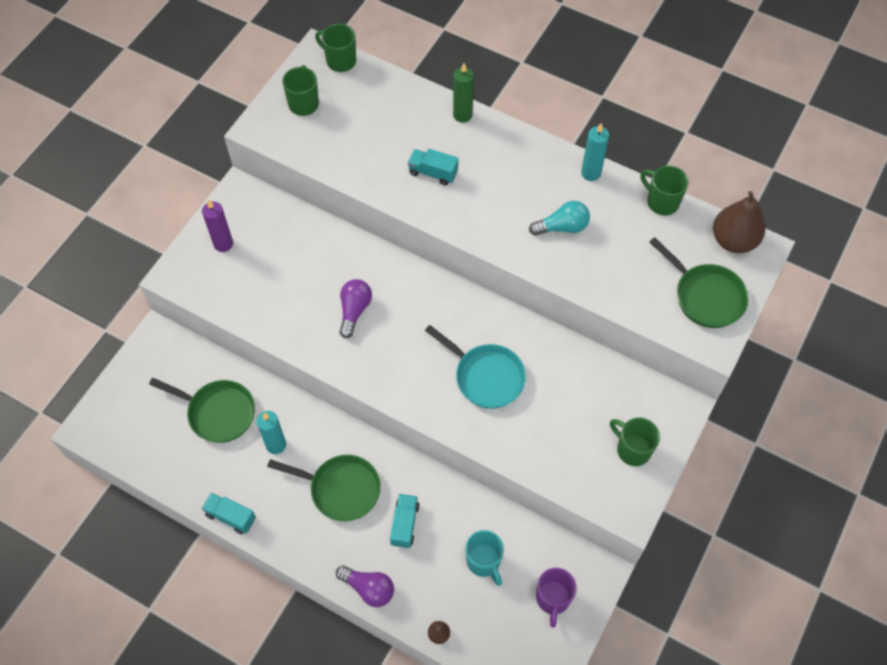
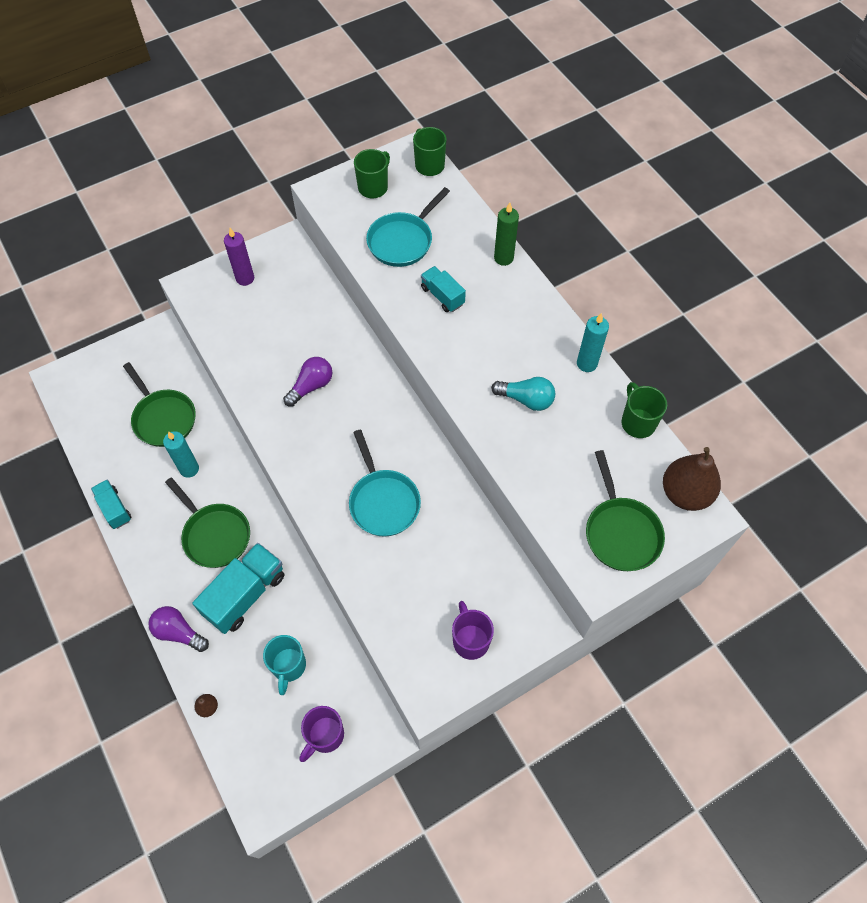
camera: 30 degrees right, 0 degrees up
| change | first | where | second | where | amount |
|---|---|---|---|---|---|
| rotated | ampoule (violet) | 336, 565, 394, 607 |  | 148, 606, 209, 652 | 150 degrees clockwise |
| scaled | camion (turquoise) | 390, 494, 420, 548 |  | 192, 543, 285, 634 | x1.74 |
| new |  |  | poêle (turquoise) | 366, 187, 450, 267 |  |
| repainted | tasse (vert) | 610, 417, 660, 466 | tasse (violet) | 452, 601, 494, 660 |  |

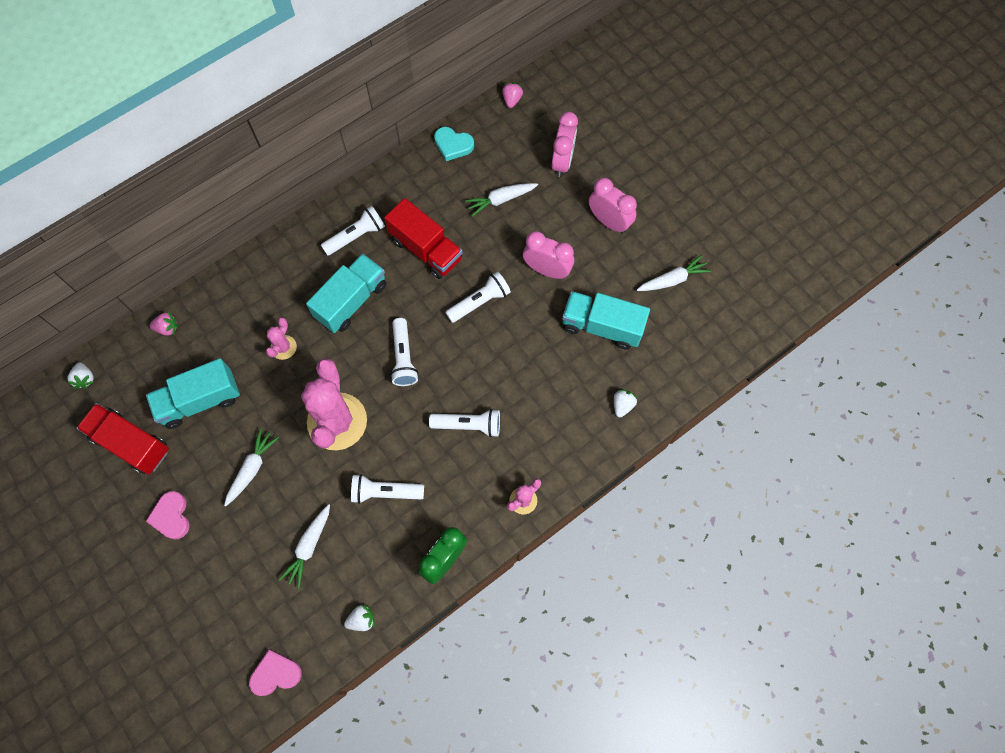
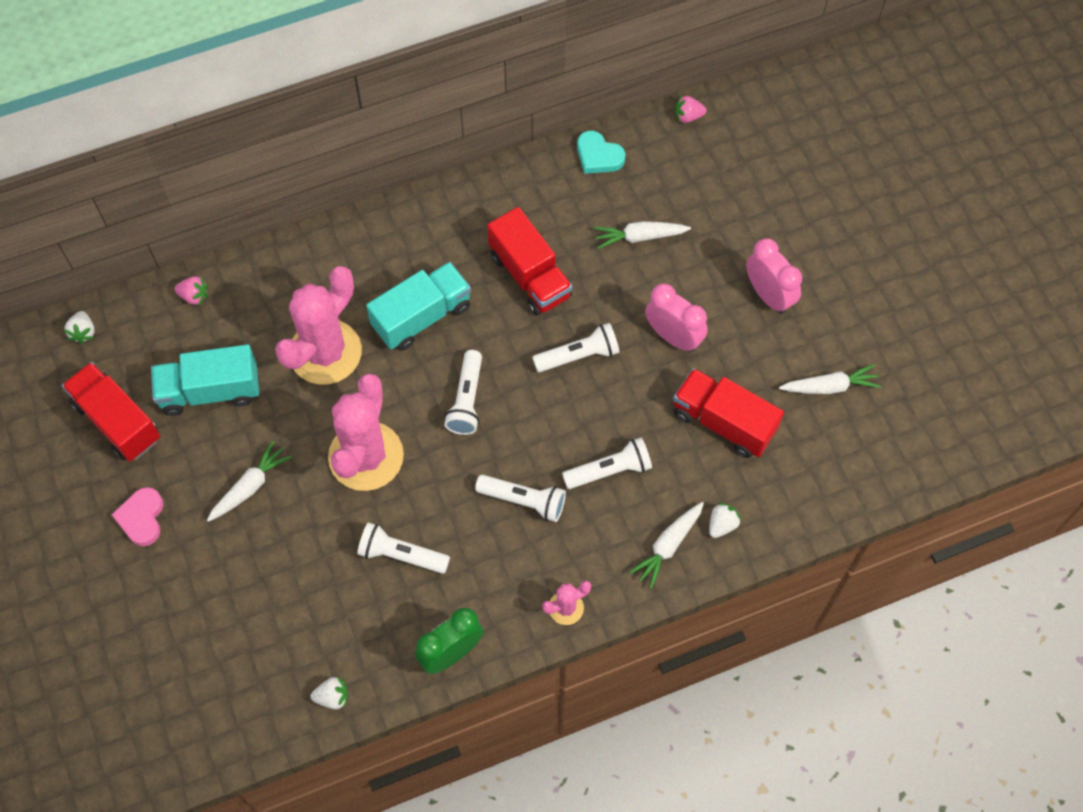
camera: 15 degrees right, 5 degrees down
| change | first | where | second | where | amount |
|---|---|---|---|---|---|
| scaled | cactus (rose) | 266, 317, 297, 360 |  | 275, 266, 362, 385 | x2.21 |
| shifted | lampe de poche (blanc) | 321, 206, 385, 256 |  | 562, 437, 652, 489 |  |
| shifted | carotte (blanc) | 279, 504, 330, 589 |  | 629, 502, 704, 589 |  |
| repainted | camion (turquoise) | 562, 291, 650, 349 | camion (rouge) | 673, 368, 784, 458 |  |
| rotated | fraise (rose) | 502, 82, 523, 108 |  | 675, 95, 706, 123 | 120 degrees counterclockwise |
| gone | cœur (rose) | 249, 650, 302, 696 |  |  |  |
| gone | réveil (rose) | 552, 112, 578, 177 |  |  |  |

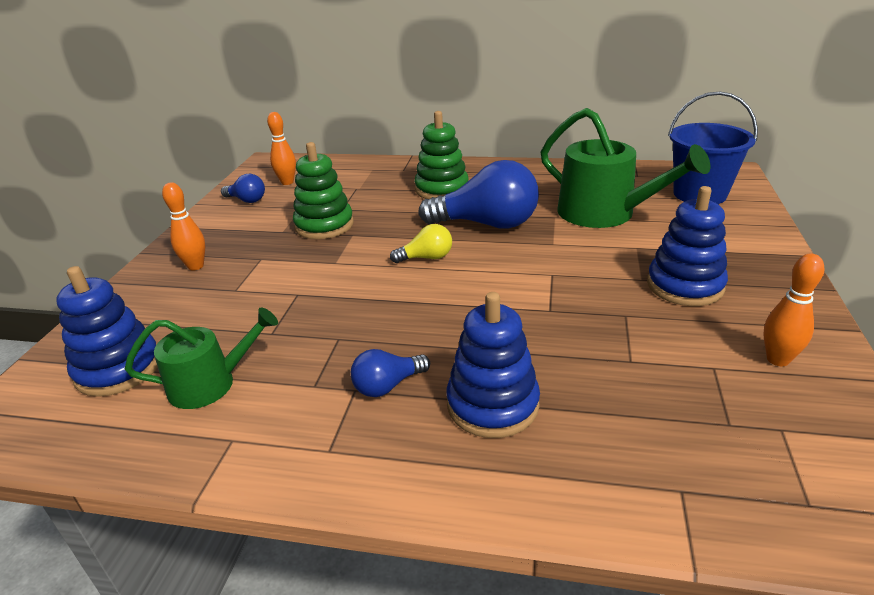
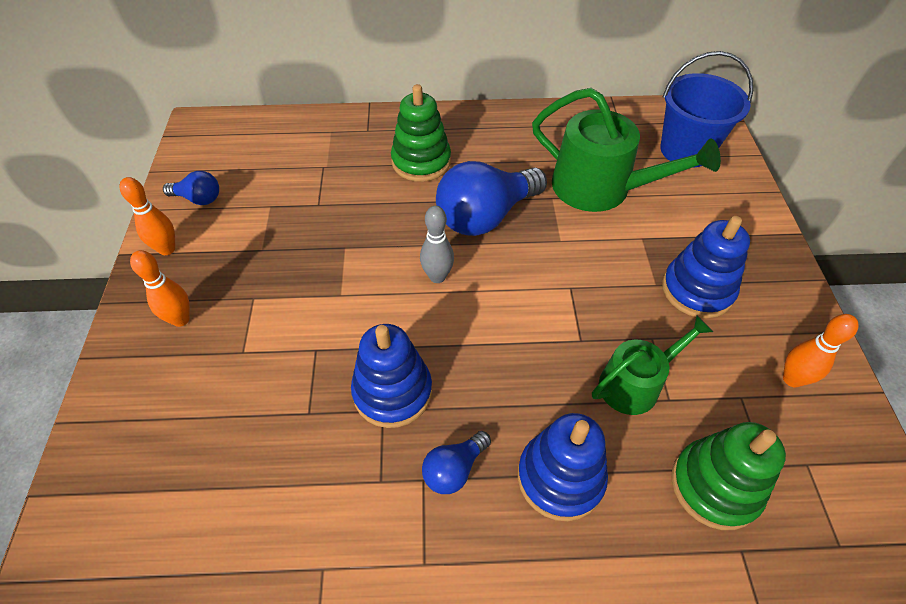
camera: 15 degrees left, 20 degrees up
| change | first | where | second | where | amount |
|---|---|---|---|---|---|
| shifted | quille (orange) | 267, 112, 296, 185 |  | 119, 177, 175, 255 |  |
| shifted | jouet à empiler (bleu) | 56, 266, 158, 397 |  | 351, 324, 432, 428 |  |
| swapped | ampoule (jaune) | 390, 224, 452, 263 | quille (gris) | 420, 206, 454, 283 |  |
| rotated | ampoule (bleu) | 418, 160, 539, 229 |  | 436, 161, 547, 236 | 150 degrees clockwise |
| shifted | arrosoir (vert) | 125, 308, 278, 409 |  | 592, 315, 713, 415 |  |
| shifted | jouet à empiler (vert) | 293, 142, 354, 239 |  | 671, 422, 786, 530 |  |

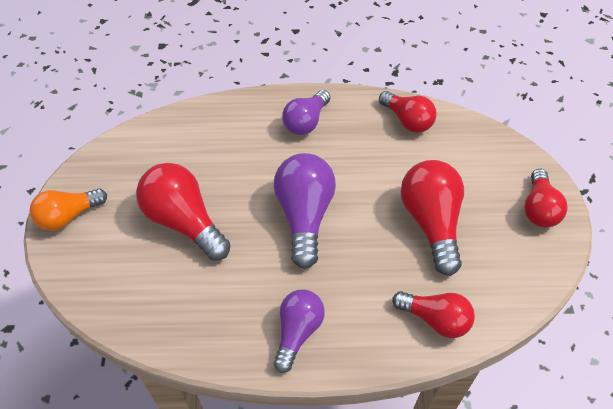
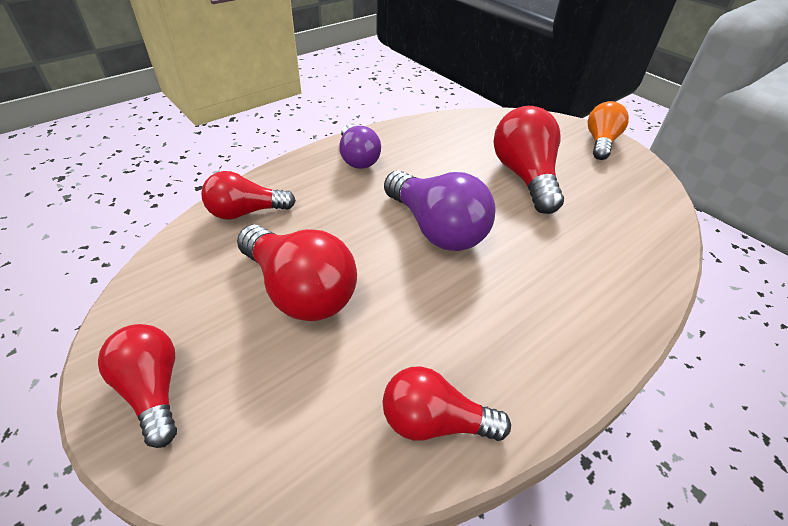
camera: 140 degrees right, 10 degrees down
| change | first | where | second | where | amount |
|---|---|---|---|---|---|
| rotated | ampoule (rouge) | 136, 163, 231, 261 |  | 494, 106, 564, 214 | 105 degrees counterclockwise |
| gone | ampoule (violet) | 282, 90, 331, 135 |  |  |  |

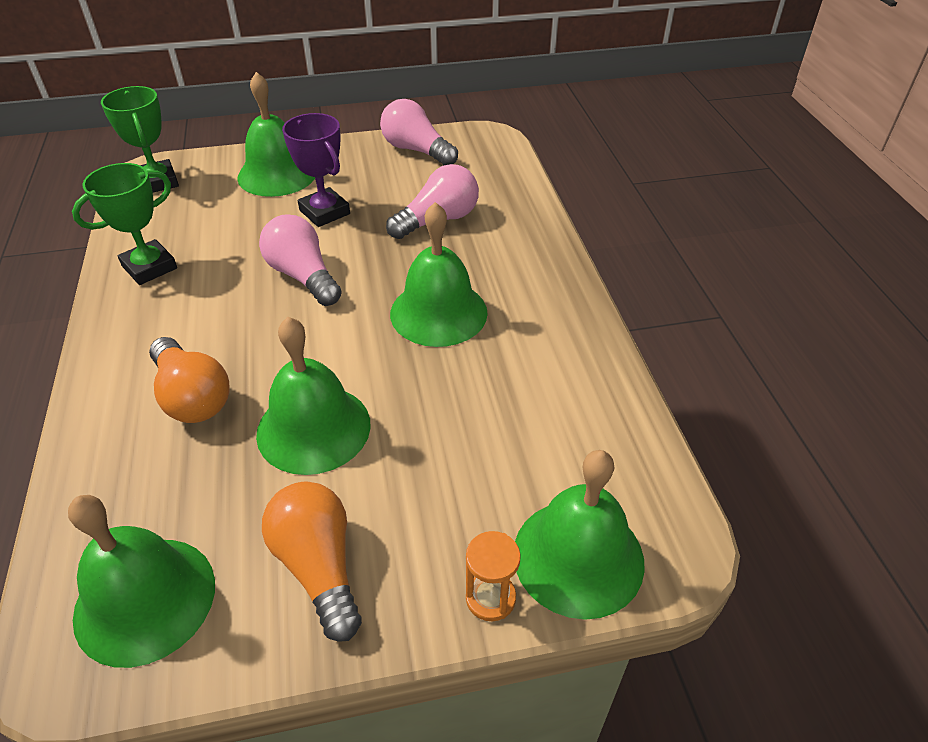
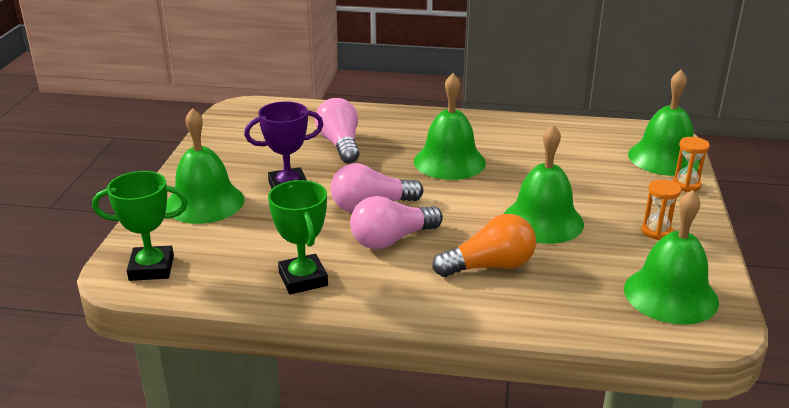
camera: 70 degrees left, 15 degrees down
| change | first | where | second | where | amount |
|---|---|---|---|---|---|
| shifted | ampoule (rose) | 380, 99, 458, 165 |  | 350, 196, 443, 249 |  |
| swapped | ampoule (orange) | 262, 482, 362, 642 | sablier (orange) | 641, 180, 681, 240 |  |

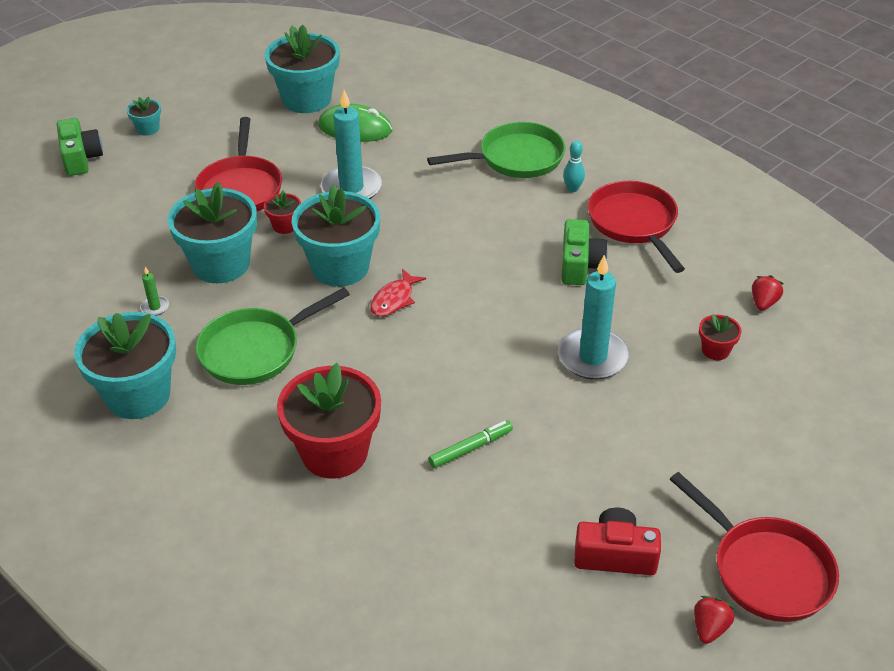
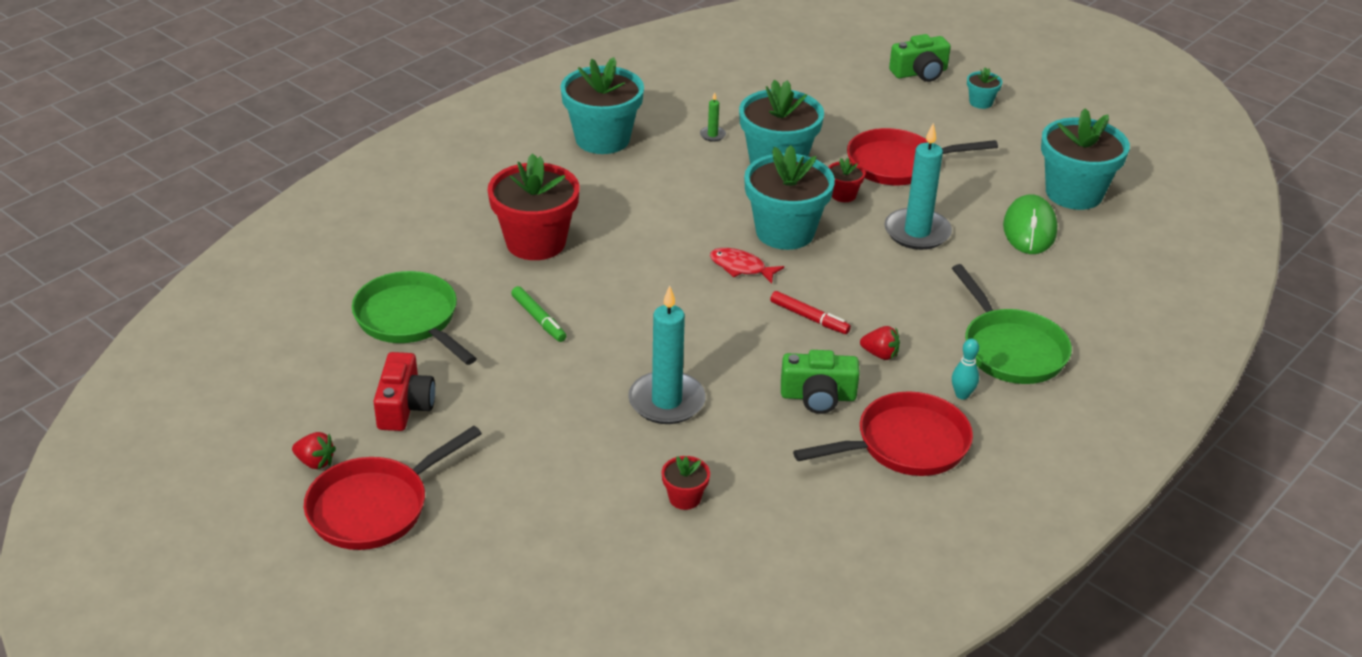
camera: 85 degrees right, 5 degrees down
| change | first | where | second | where | amount |
|---|---|---|---|---|---|
| shifted | poêle (vert) | 196, 288, 350, 385 |  | 352, 271, 477, 365 |  |
| new |  |  | feutre (rouge) | 770, 291, 851, 334 |  |
| shifted | fraise (rouge) | 752, 275, 784, 311 |  | 860, 326, 900, 360 |  |

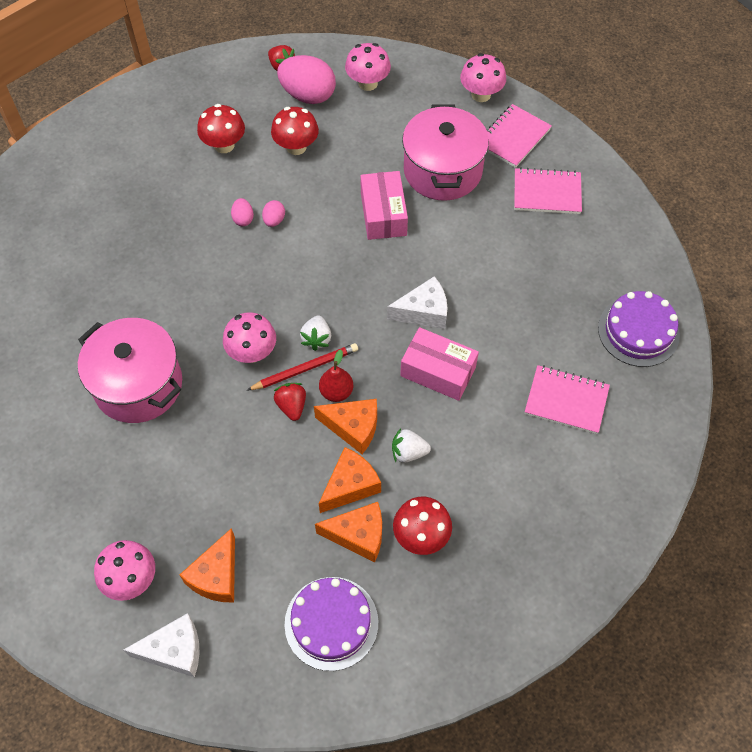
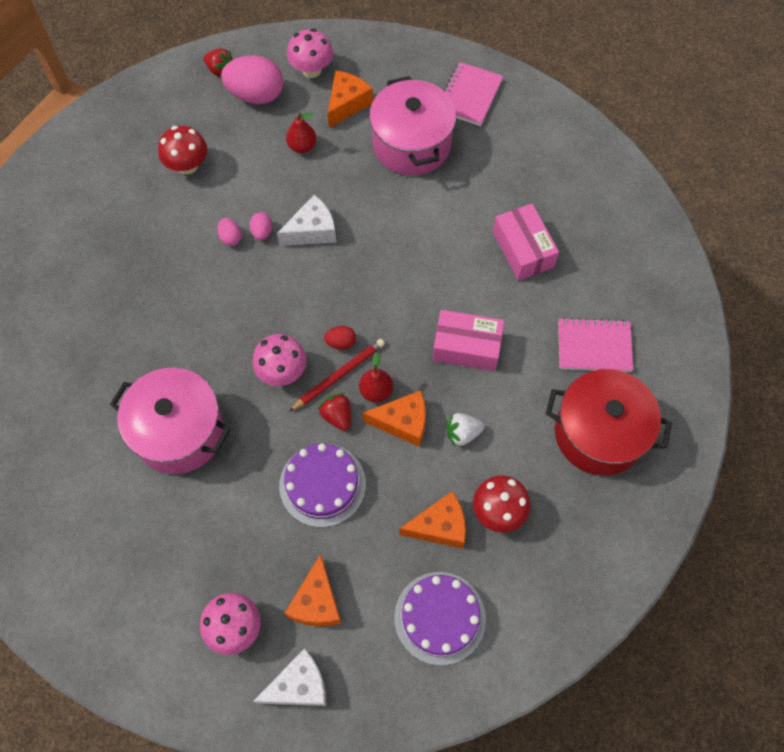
camera: 15 degrees left, 5 degrees up
| change | first | where | second | where | amount |
|---|---|---|---|---|---|
| shifted | fromage (blanc) | 387, 276, 447, 329 |  | 277, 195, 336, 246 |  |
| shifted | gâteau (violet) | 598, 291, 680, 367 |  | 279, 443, 366, 527 |  |
| new |  |  | poire (rouge) | 286, 113, 317, 153 |  |
| swapped | fraise (blanc) | 300, 315, 331, 351 | œuf (rouge) | 324, 326, 356, 350 |  |
| shifted | fromage (orange) | 319, 447, 381, 513 |  | 328, 71, 373, 128 |  |
| shifted | boîte (rose) | 360, 171, 408, 240 |  | 493, 204, 559, 281 |  |
| new |  |  | marmite (rouge) | 546, 369, 672, 476 |  |
| gone | champignon (rouge) | 271, 107, 319, 155 |  |  |  |
| gone | champignon (rose) | 460, 53, 506, 102 |  |  |  |
| gone | carnet (rose) | 514, 167, 582, 214 |  |  |  |

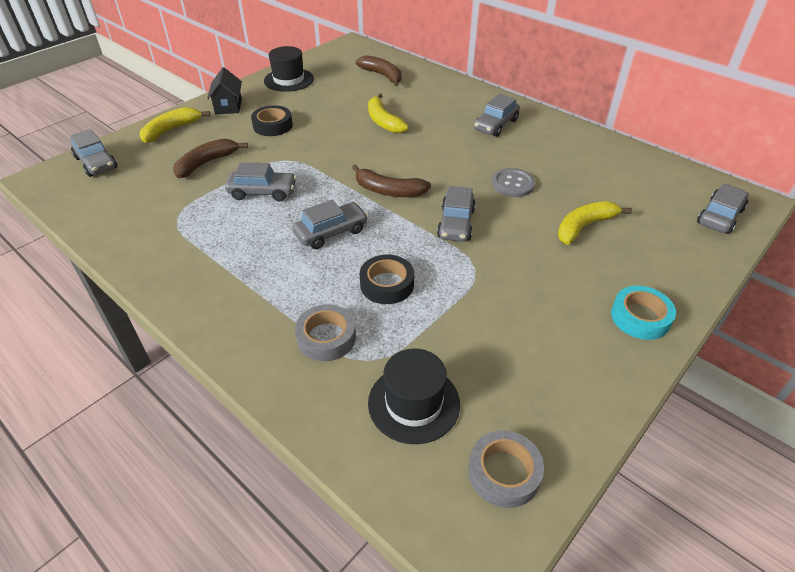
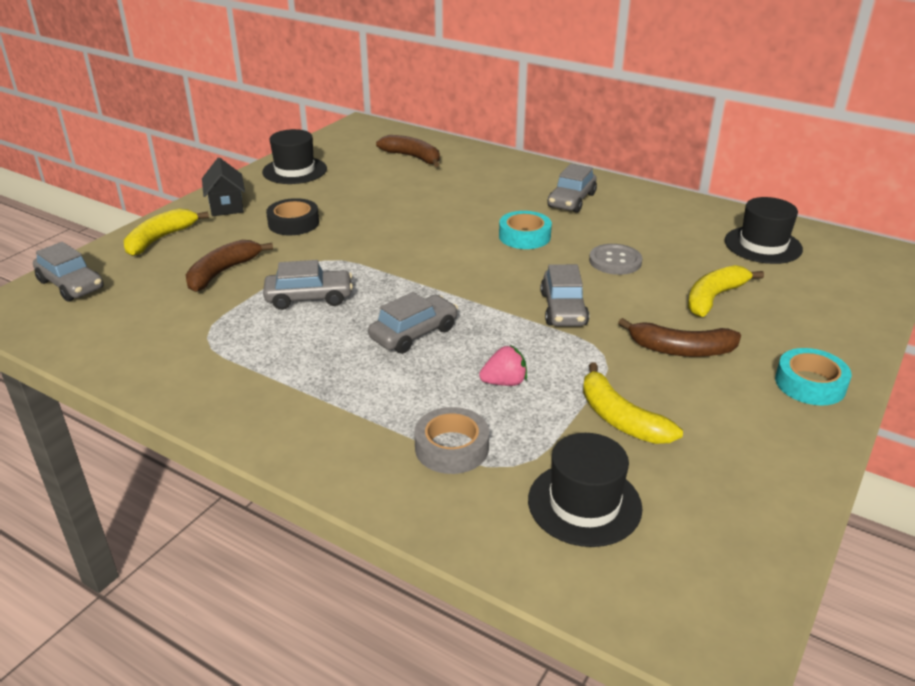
camera: 10 degrees left, 10 degrees down
| change | first | where | second | where | amount |
|---|---|---|---|---|---|
| swapped | ruban adhésif (noir) | 360, 255, 414, 304 | fraise (rose) | 479, 345, 527, 386 |  |
| new |  |  | ruban adhésif (turquoise) | 499, 211, 552, 249 |  |
| shifted | banane (jaune) | 368, 93, 409, 133 |  | 583, 362, 683, 444 |  |
| shifted | banane (marron) | 352, 164, 431, 197 |  | 618, 318, 741, 357 |  |
| new |  |  | chapeau (noir) | 725, 197, 803, 264 |  |
| gone | ruban adhésif (gris) | 468, 430, 544, 508 |  |  |  |
| gone | voiture (gris) | 697, 184, 749, 234 |  |  |  |

